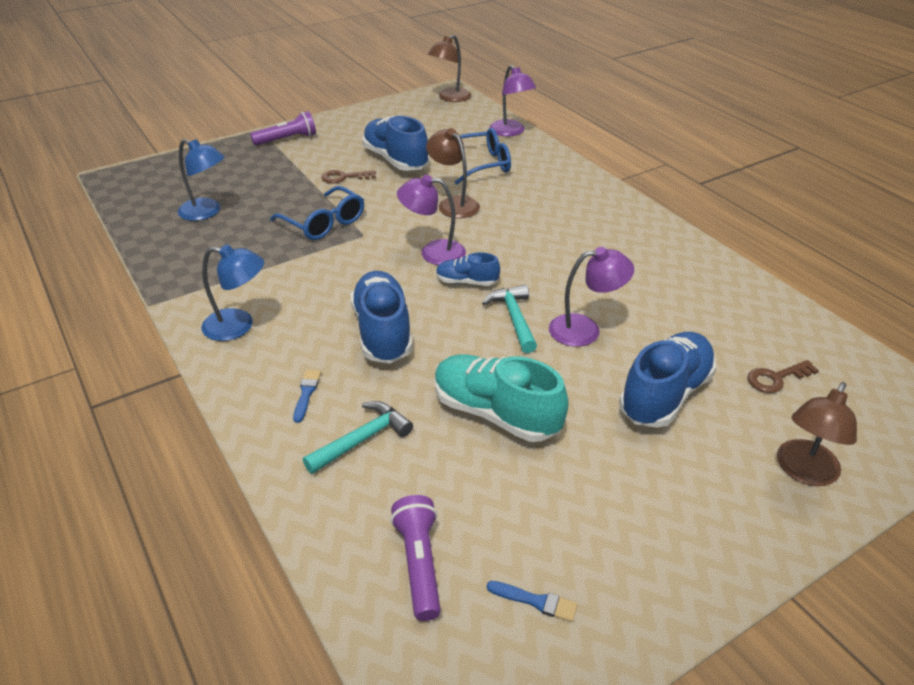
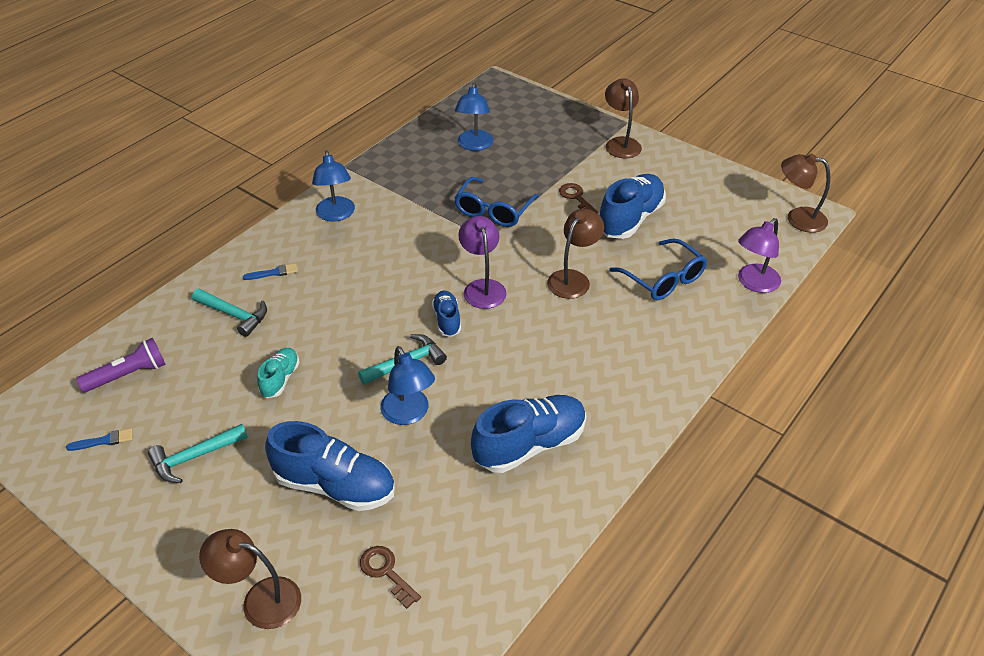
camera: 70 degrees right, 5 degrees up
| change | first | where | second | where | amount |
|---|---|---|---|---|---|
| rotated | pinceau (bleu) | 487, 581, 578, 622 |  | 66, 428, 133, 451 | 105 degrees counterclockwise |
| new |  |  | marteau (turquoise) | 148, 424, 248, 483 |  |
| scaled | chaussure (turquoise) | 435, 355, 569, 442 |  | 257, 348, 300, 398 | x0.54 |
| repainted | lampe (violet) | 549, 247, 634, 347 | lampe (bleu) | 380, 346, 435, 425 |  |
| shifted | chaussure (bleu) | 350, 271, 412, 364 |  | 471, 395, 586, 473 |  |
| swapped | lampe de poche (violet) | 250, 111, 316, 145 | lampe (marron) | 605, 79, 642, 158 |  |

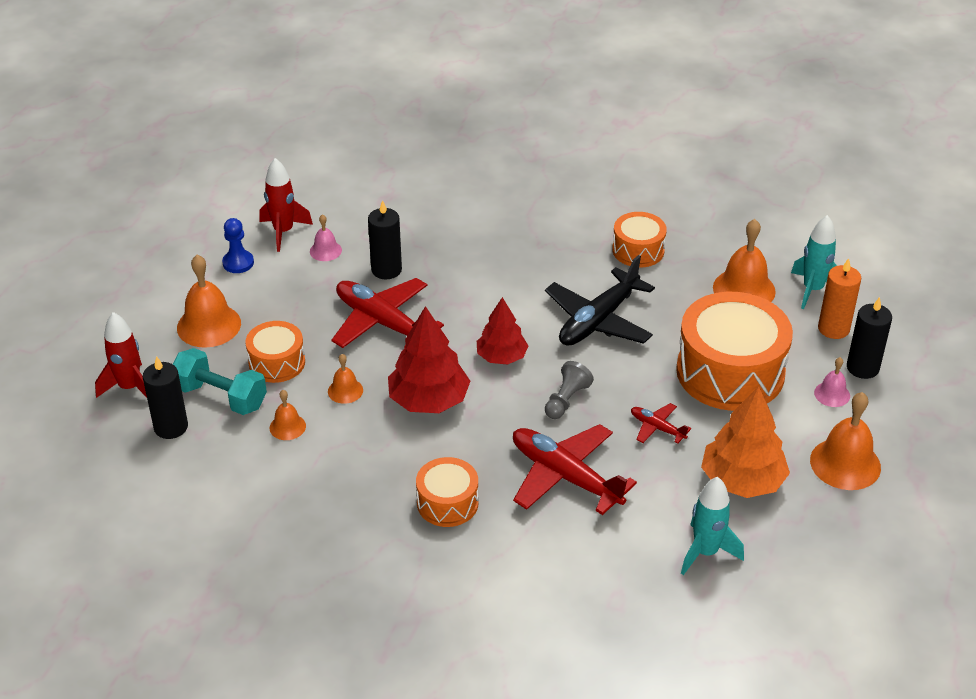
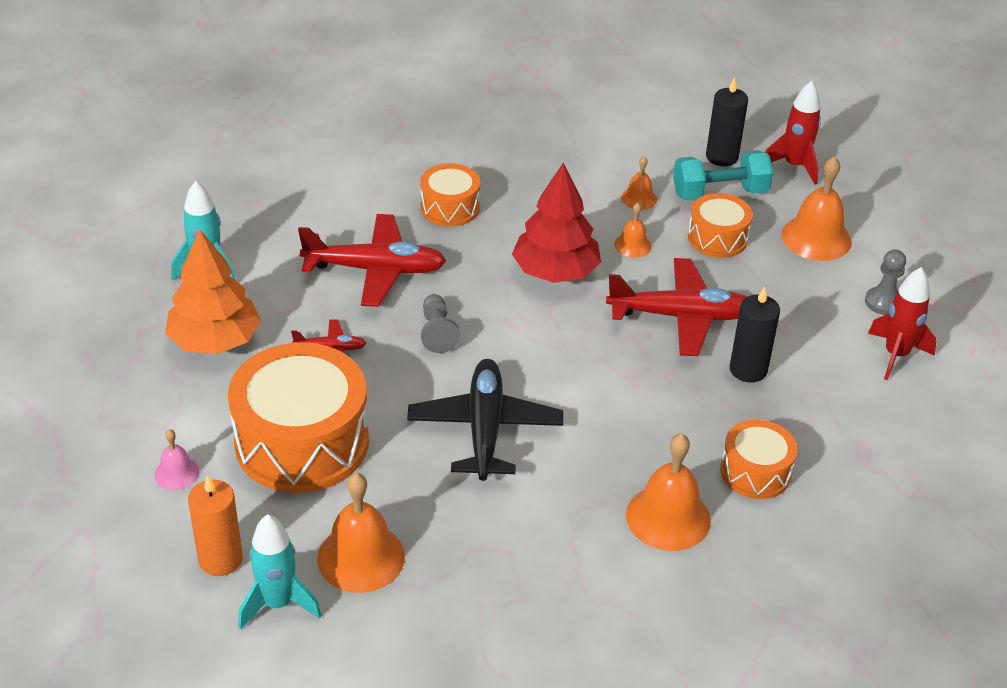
camera: 140 degrees right, 0 degrees up
| change | first | where | second | where | amount |
|---|---|---|---|---|---|
| shifted | cloche (orange) | 810, 392, 881, 490 |  | 626, 433, 711, 551 |  |
| shifted | tambour (orange) | 612, 212, 667, 268 |  | 720, 420, 797, 499 |  |
| repainted | pion (bleu) | 222, 218, 254, 273 | pion (gris) | 865, 250, 906, 315 |  |
| gone | cloche (rose) | 310, 214, 342, 261 |  |  |  |
| gone | arbre (rouge) | 477, 297, 528, 365 |  |  |  |
| gone | bougie (noir) | 847, 297, 892, 379 |  |  |  |

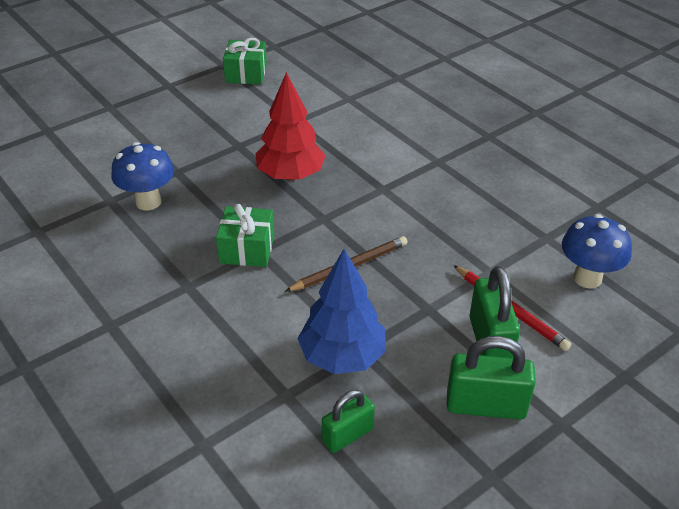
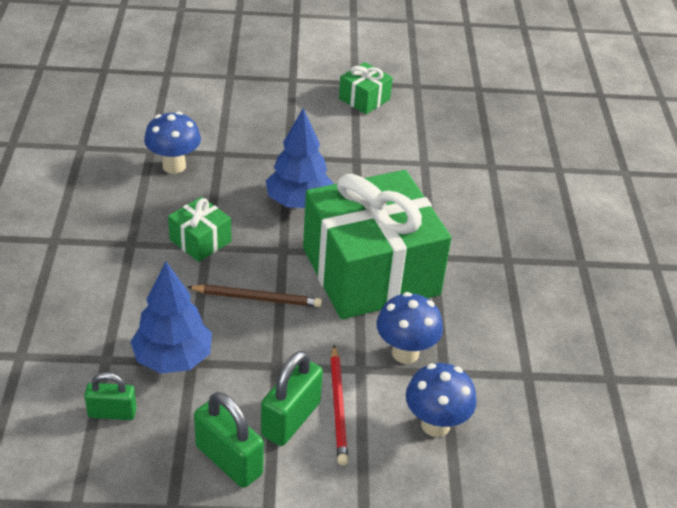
camera: 35 degrees right, 0 degrees up
| change | first | where | second | where | amount |
|---|---|---|---|---|---|
| repainted | arbre (rouge) | 255, 72, 326, 181 | arbre (bleu) | 266, 108, 334, 208 |  |
| new |  |  | cadeau (vert) | 303, 170, 451, 319 |  |
| new |  |  | champignon (bleu) | 376, 292, 443, 364 |  |

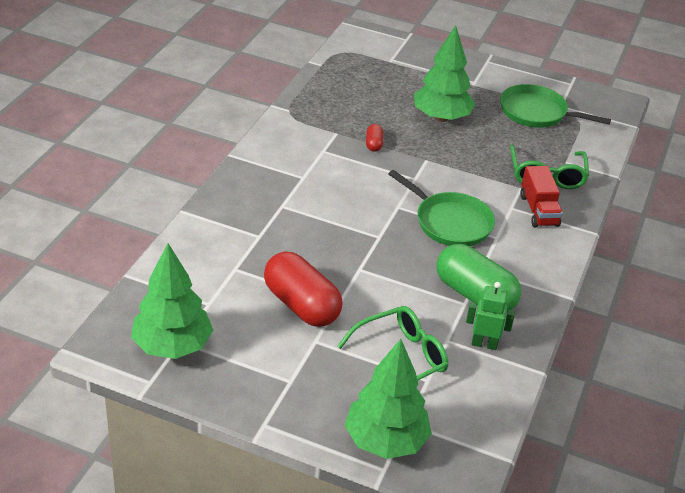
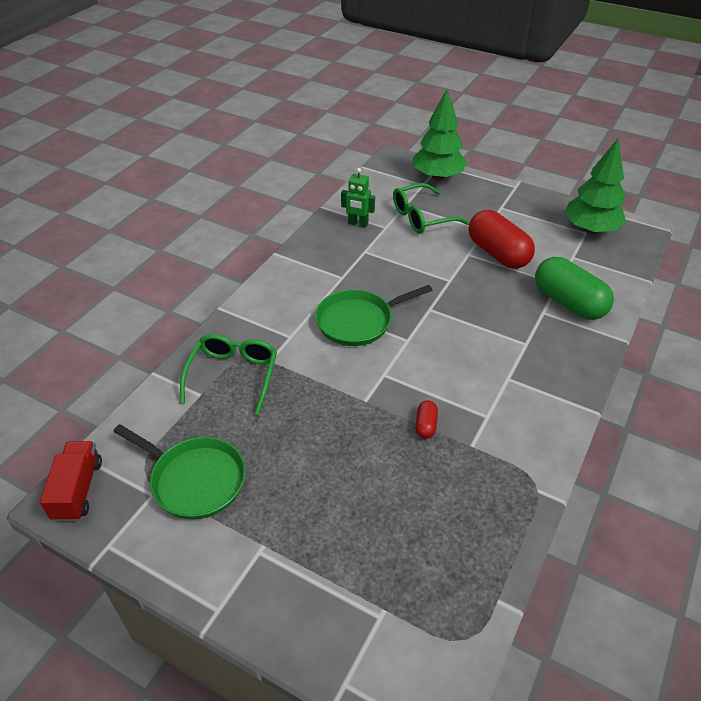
camera: 170 degrees left, 5 degrees up
| change | first | where | second | where | amount |
|---|---|---|---|---|---|
| shifted | camion (rouge) | 520, 166, 563, 228 |  | 40, 441, 102, 522 |  |
| rotated | poêle (vert) | 388, 170, 495, 246 |  | 315, 285, 432, 346 | 75 degrees counterclockwise |
| shifted | gélule (vert) | 436, 244, 521, 312 |  | 535, 257, 614, 320 |  |
| gone | arbre (vert) | 414, 25, 475, 122 |  |  |  |

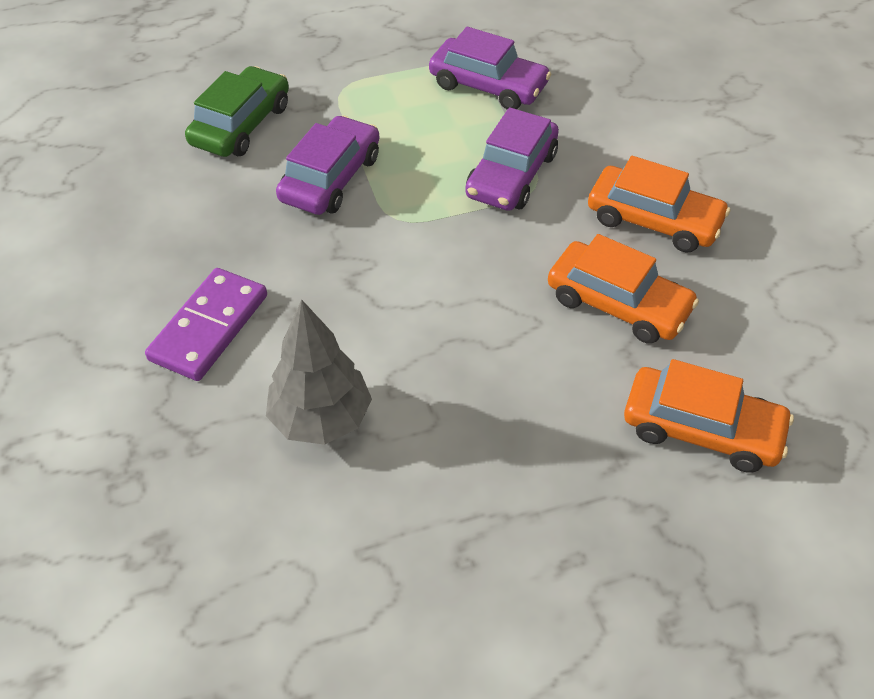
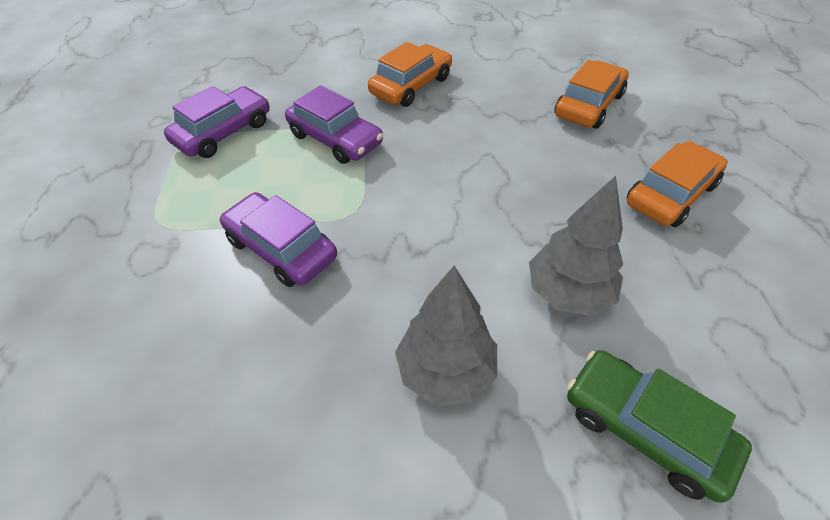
camera: 75 degrees left, 0 degrees up
| change | first | where | second | where | amount |
|---|---|---|---|---|---|
| swapped | domino (violet) | 145, 268, 267, 381 | arbre (gris) | 395, 266, 497, 406 |  |
| shifted | voiture (vert) | 185, 66, 289, 157 |  | 567, 350, 752, 502 |  |
| shifted | voiture (orange) | 548, 234, 699, 344 |  | 627, 141, 728, 227 |  |

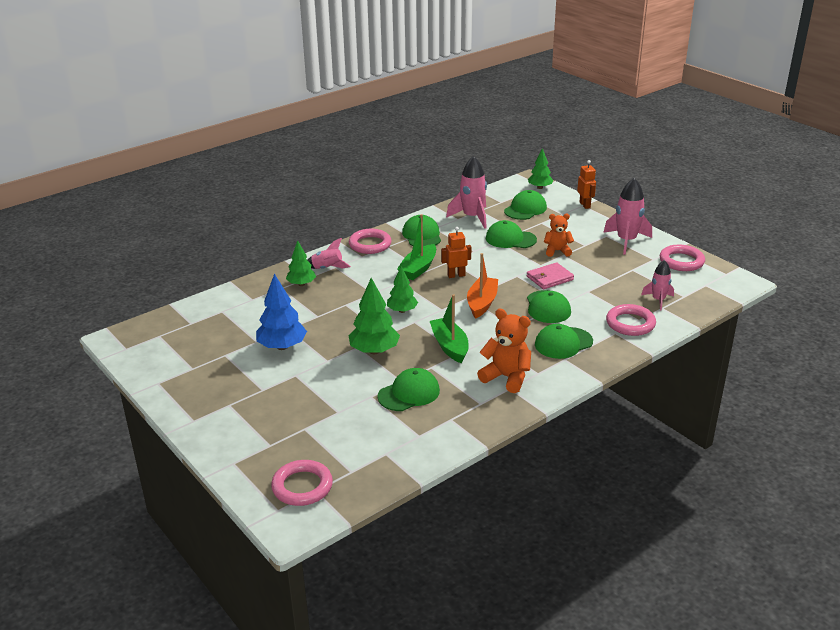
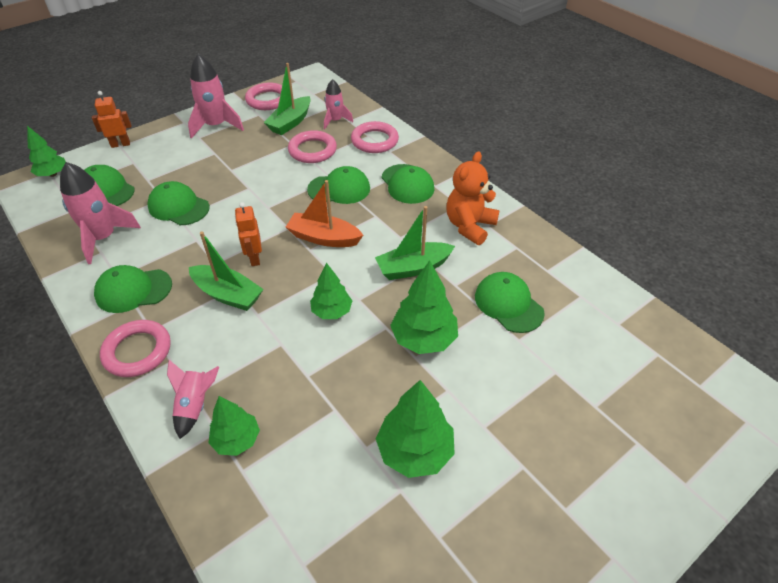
camera: 90 degrees left, 15 degrees up
| change | first | where | second | where | amount |
|---|---|---|---|---|---|
| rotated | casquette (vert) | 486, 220, 537, 248 |  | 147, 181, 210, 225 | 105 degrees clockwise |
| new |  |  | bateau (vert) | 264, 63, 311, 135 |  |
| shifted | anneau (rose) | 271, 460, 333, 506 |  | 288, 130, 337, 163 |  |
| repainted | arbre (bleu) | 256, 274, 307, 350 | arbre (vert) | 376, 380, 455, 478 |  |
| gone | portefeuille (rose) | 527, 262, 574, 289 |  |  |  |
| gone | ours en peluche (orange) | 544, 214, 574, 257 |  |  |  |

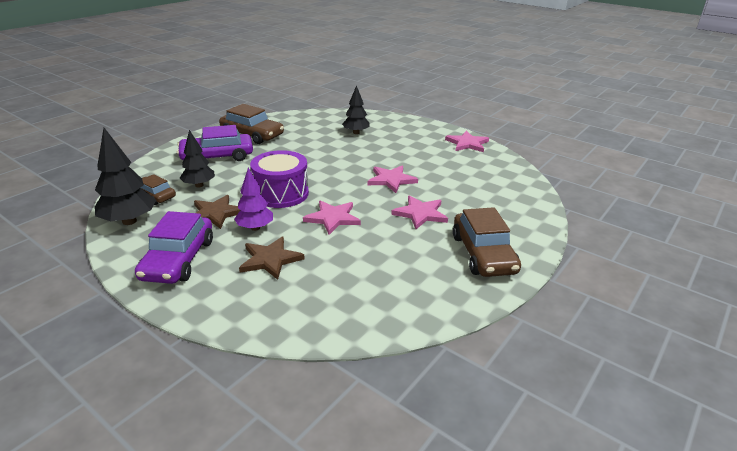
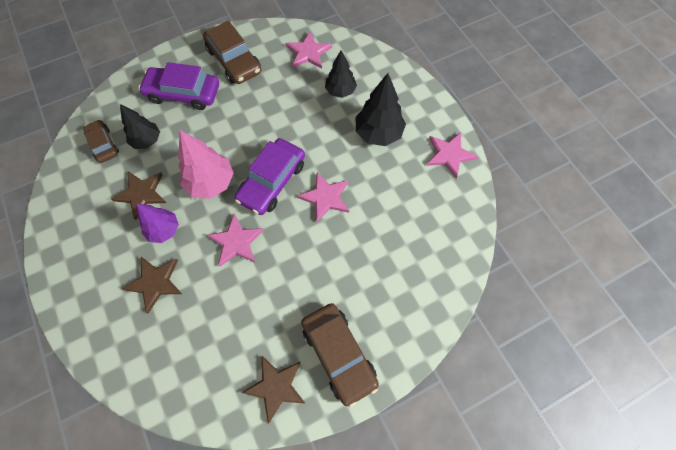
camera: 25 degrees right, 35 degrees up
| change | first | where | second | where | amount |
|---|---|---|---|---|---|
| swapped | tambour (violet) | 250, 150, 309, 208 | arbre (rose) | 178, 130, 234, 199 |  |
| shifted | voiture (violet) | 135, 211, 213, 284 |  | 235, 138, 305, 215 |  |
| new |  |  | étoile (marron) | 242, 356, 306, 424 |  |
| shifted | étoile (rose) | 391, 195, 448, 229 |  | 286, 32, 332, 69 |  |
| rotated | voiture (marron) | 453, 207, 521, 277 |  | 301, 303, 379, 407 | 45 degrees counterclockwise |
| shifted | arbre (noir) | 95, 128, 156, 225 |  | 356, 73, 406, 146 |  |

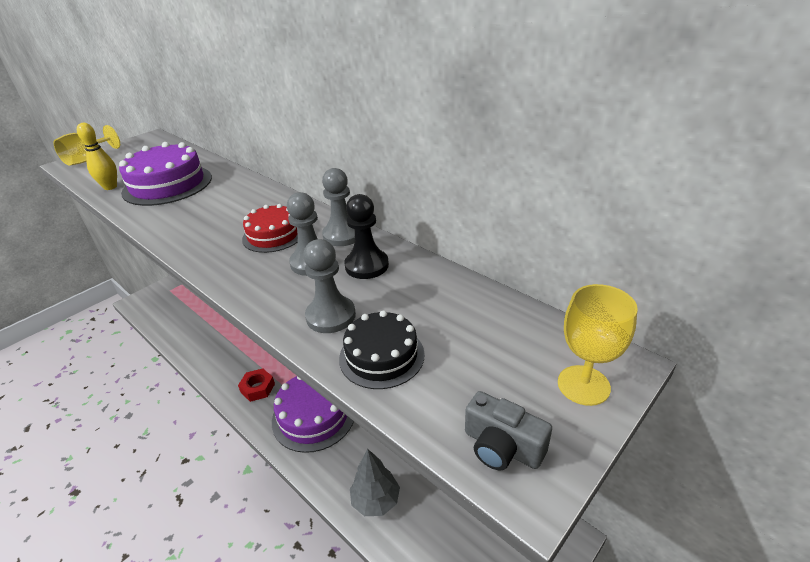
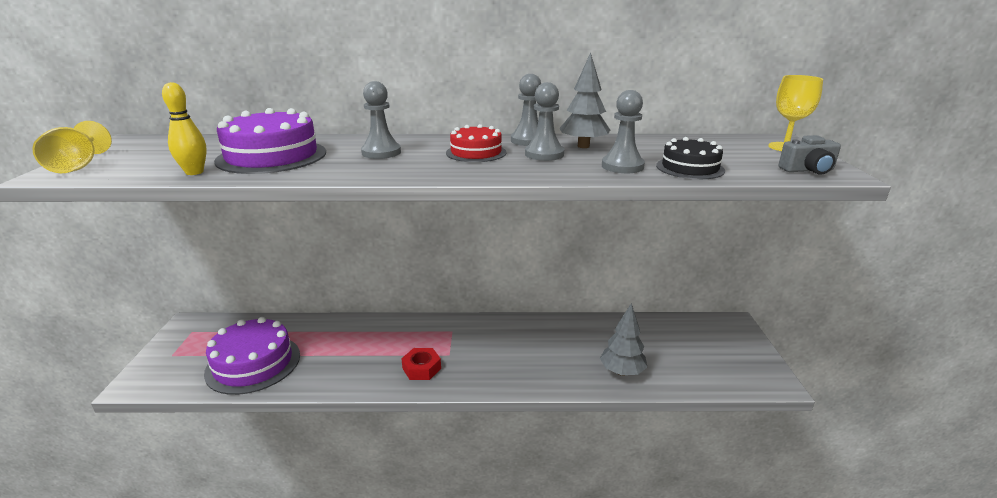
camera: 45 degrees left, 10 degrees down
| change | first | where | second | where | amount |
|---|---|---|---|---|---|
| shifted | gâteau (violet) | 272, 376, 354, 453 |  | 204, 317, 300, 395 |  |
| new |  |  | pion (gris) | 361, 81, 401, 159 |  |
| swapped | pion (noir) | 344, 194, 389, 279 | arbre (gris) | 559, 52, 610, 148 |  |

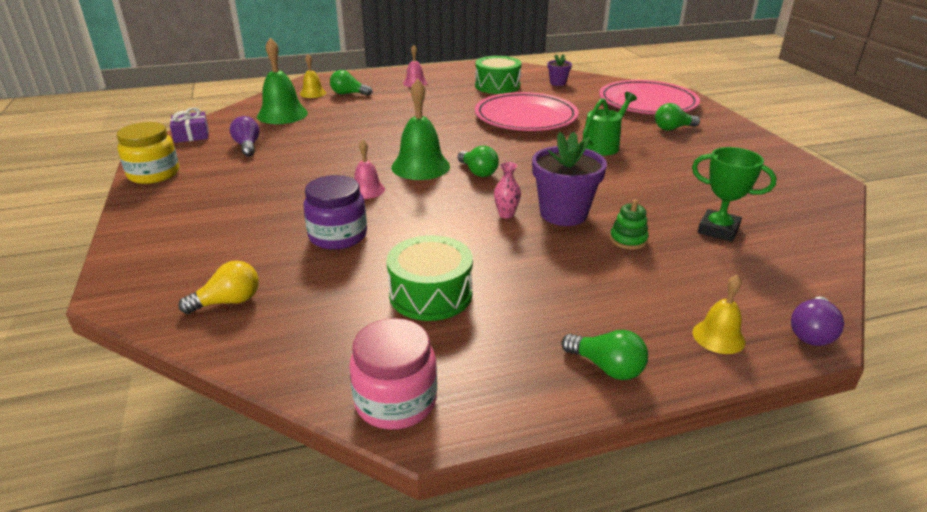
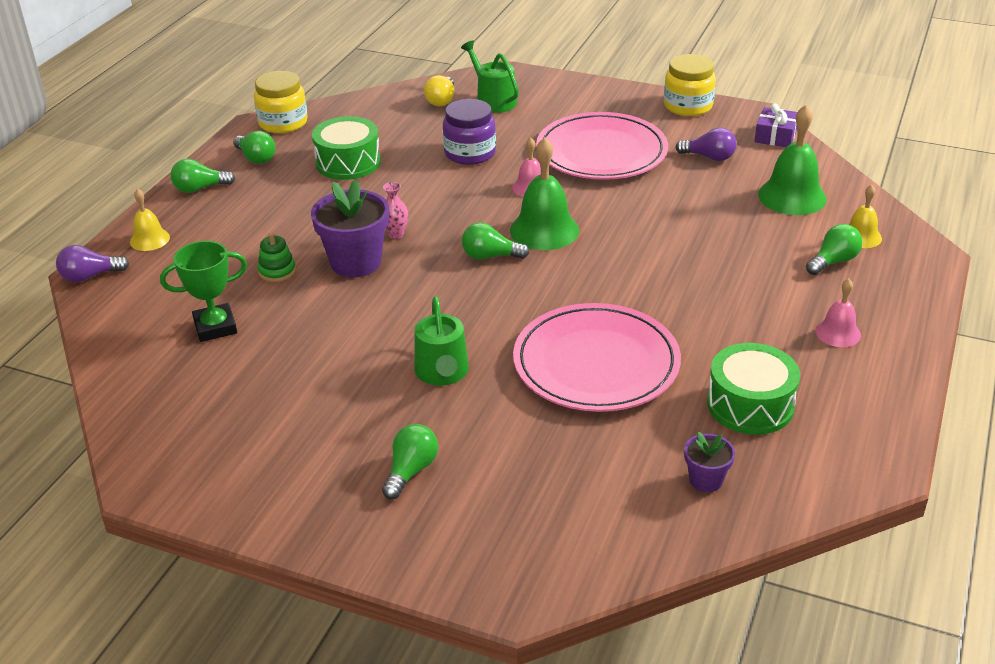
camera: 130 degrees right, 5 degrees up
| change | first | where | second | where | amount |
|---|---|---|---|---|---|
| rotated | ampoule (violet) | 791, 297, 844, 346 |  | 56, 245, 129, 282 | 90 degrees counterclockwise |
| new |  |  | ampoule (vert) | 233, 131, 275, 164 |  |
| repainted | bocal (rose) | 349, 318, 437, 430 | bocal (jaune) | 254, 71, 308, 133 |  |
| new |  |  | arrosoir (vert) | 461, 40, 519, 113 |  |
| shifted | assiette (rose) | 599, 80, 700, 114 |  | 536, 112, 668, 180 |  |

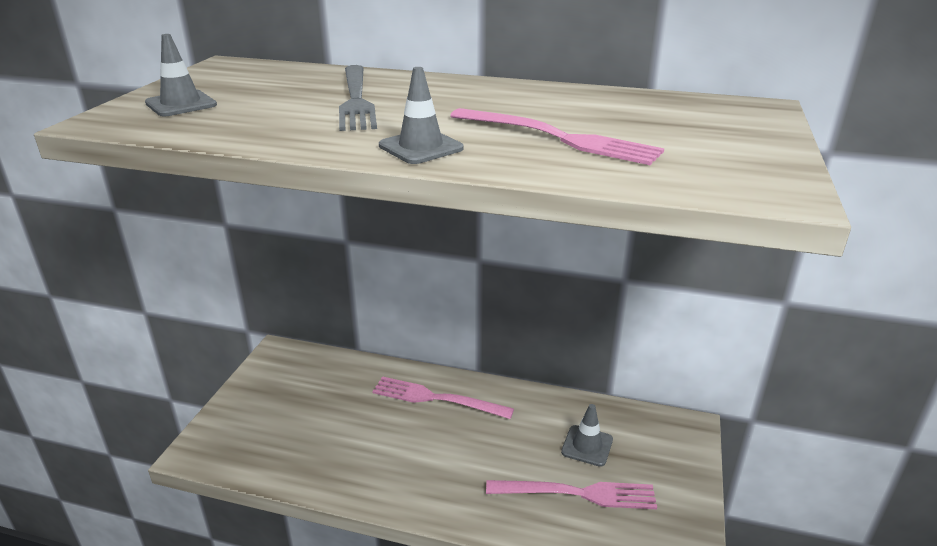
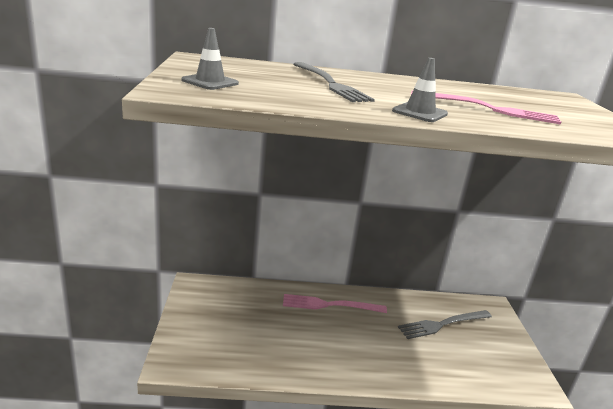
camera: 20 degrees left, 5 degrees down
| change | first | where | second | where | amount |
|---|---|---|---|---|---|
| swapped | cône de chantier (gris) | 561, 404, 613, 467 | fourchette (gris) | 398, 310, 492, 339 |  |
| gone | fourchette (rose) | 486, 480, 657, 509 |  |  |  |

